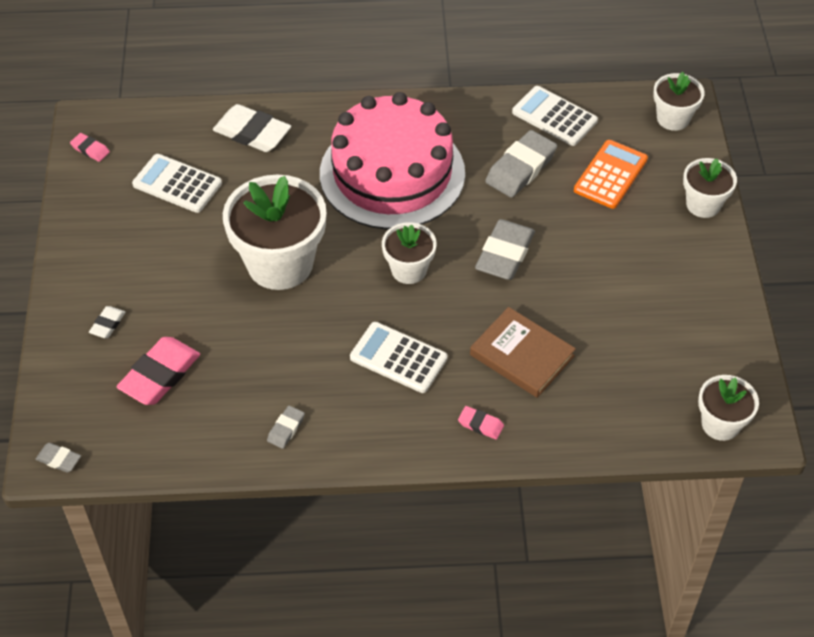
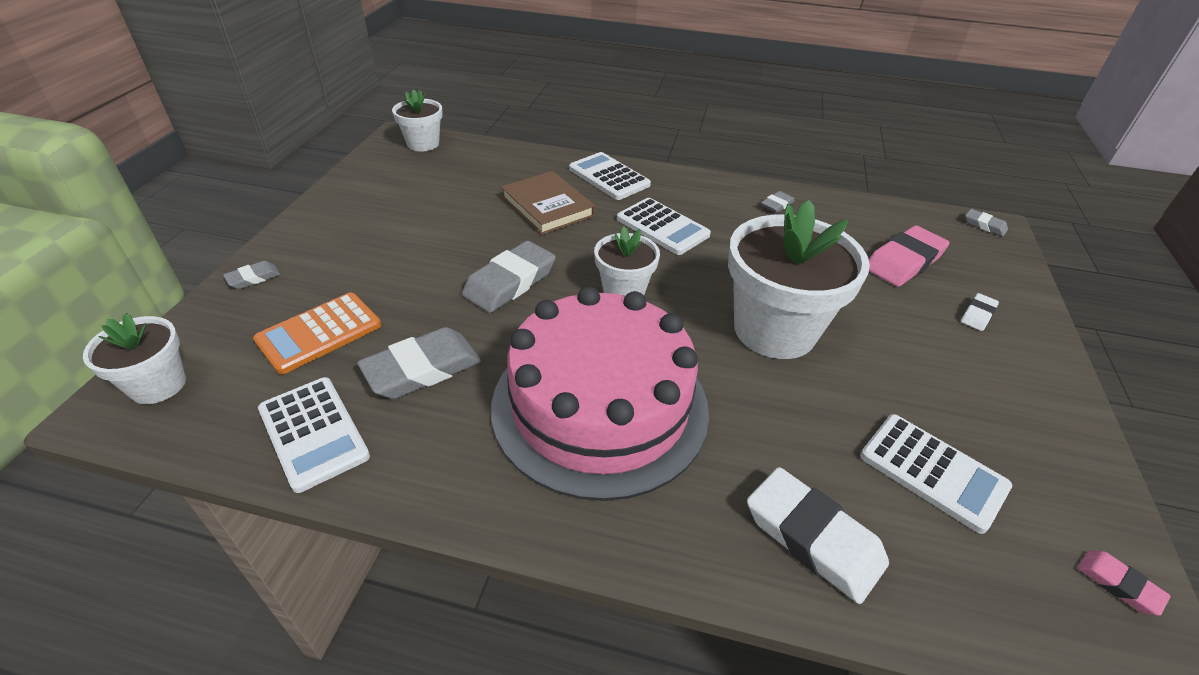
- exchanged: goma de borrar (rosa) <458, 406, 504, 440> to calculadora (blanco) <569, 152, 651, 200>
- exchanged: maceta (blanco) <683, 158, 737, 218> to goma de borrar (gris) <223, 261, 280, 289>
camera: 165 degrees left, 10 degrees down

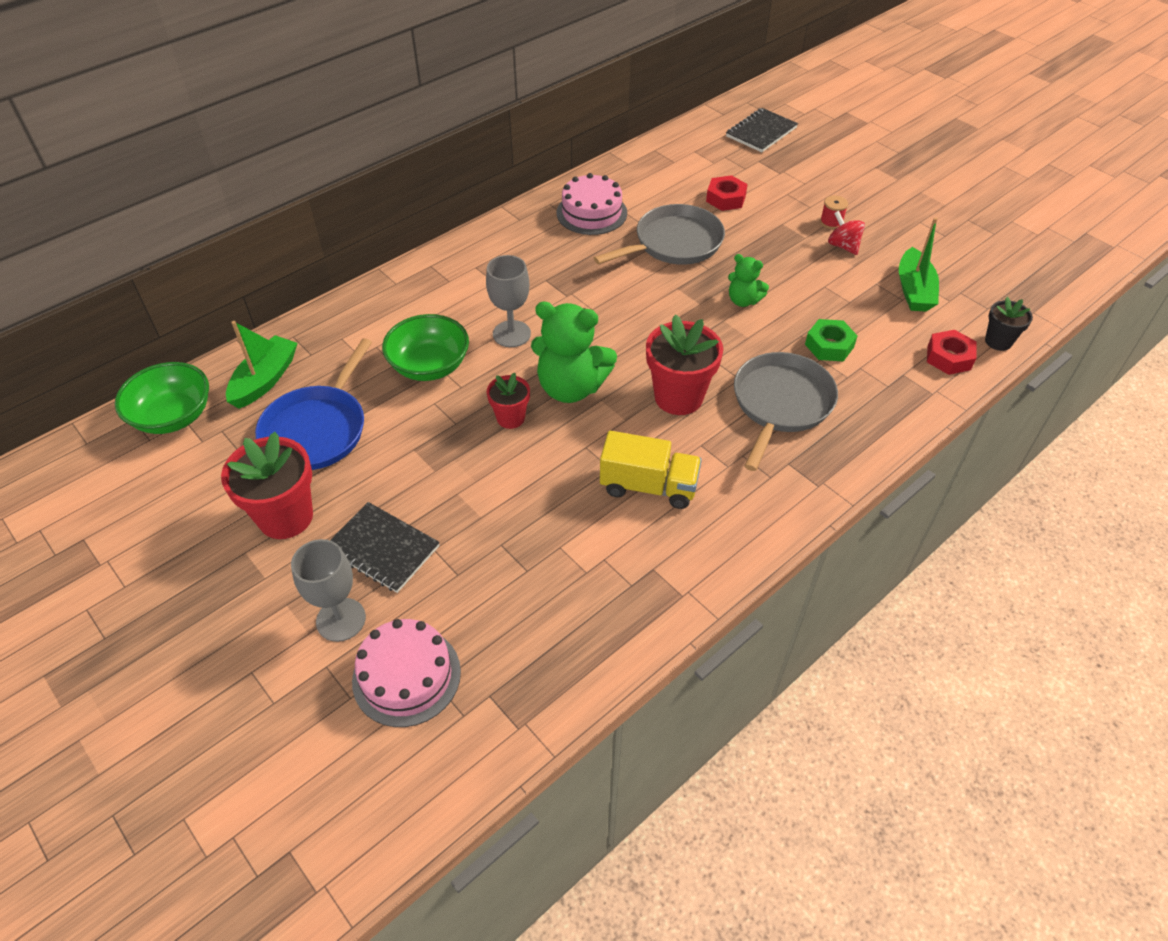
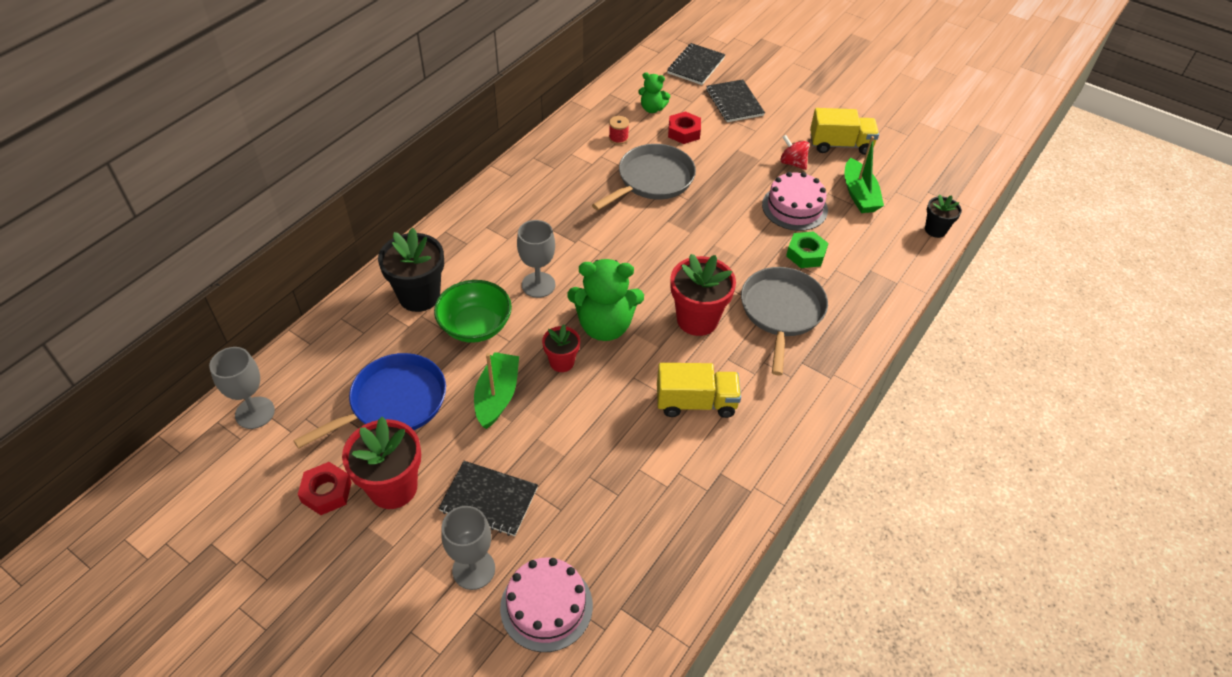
- appeared: maceta (negro) <378, 228, 444, 312>
- appeared: cuaderno (negro) <706, 79, 765, 122>
- appeared: camión (amarillo) <810, 108, 879, 155>
- relocated: barco (verde) <226, 321, 298, 409> to <474, 352, 519, 429>
- relocated: tarta (rosa) <557, 173, 627, 235> to <762, 172, 828, 231>
- relocated: osito (verde) <728, 254, 769, 307> to <638, 72, 670, 113>
- relocated: carrete (rojo) <820, 196, 848, 229> to <609, 116, 629, 144>
- relocated: tuerca (rojo) <927, 330, 976, 375> to <297, 462, 352, 515>
- exchanged: cuenco (verde) <115, 362, 209, 434> to copa (gris) <209, 347, 275, 429>
- spun: sartén (azul) <255, 338, 372, 470> = <293, 353, 446, 449> 135 degrees counterclockwise
camera: 15 degrees left, 0 degrees up

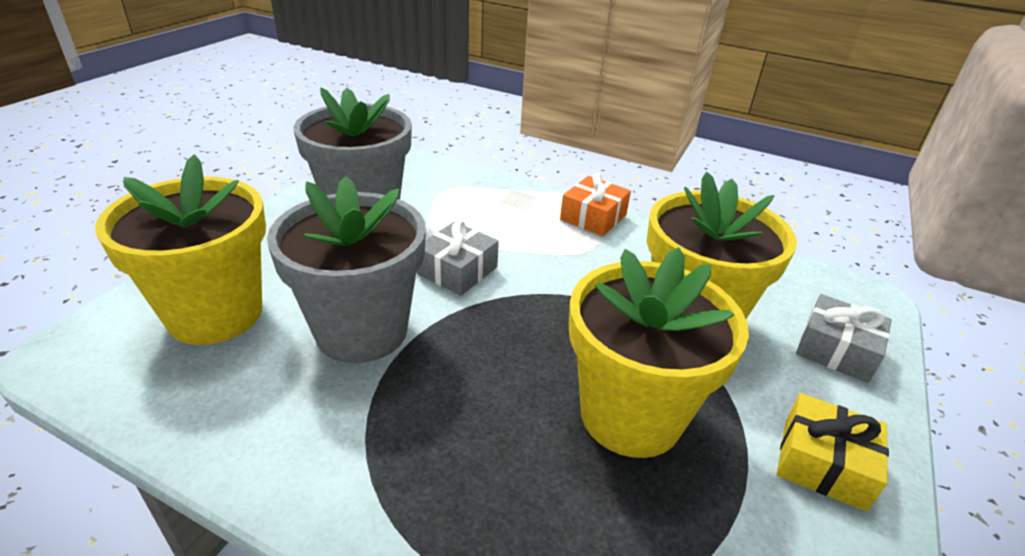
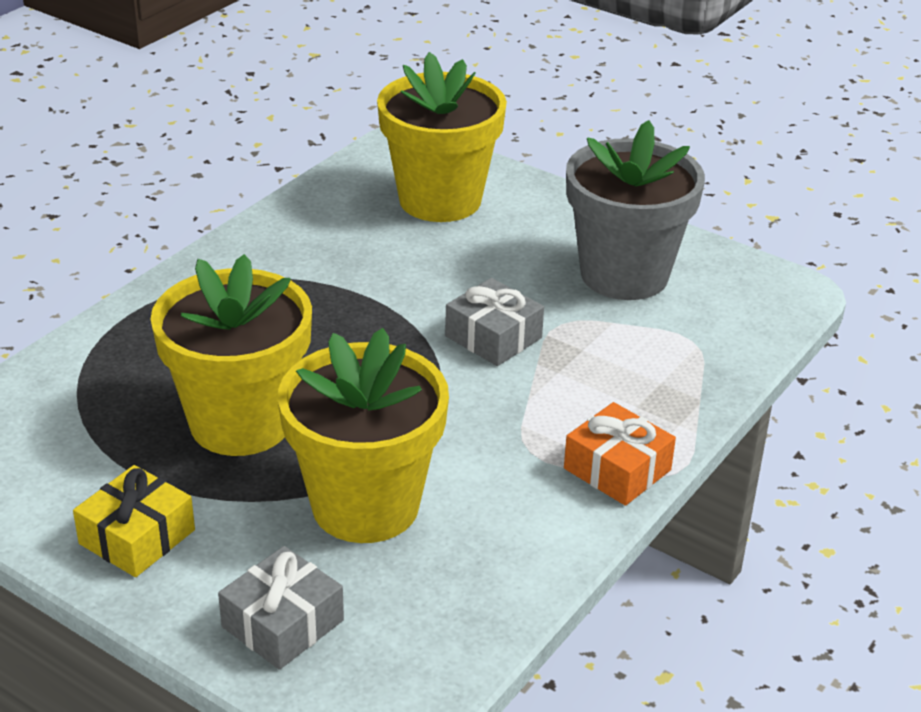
- missing: maceta (gris) <267, 176, 426, 363>
camera: 100 degrees right, 0 degrees up

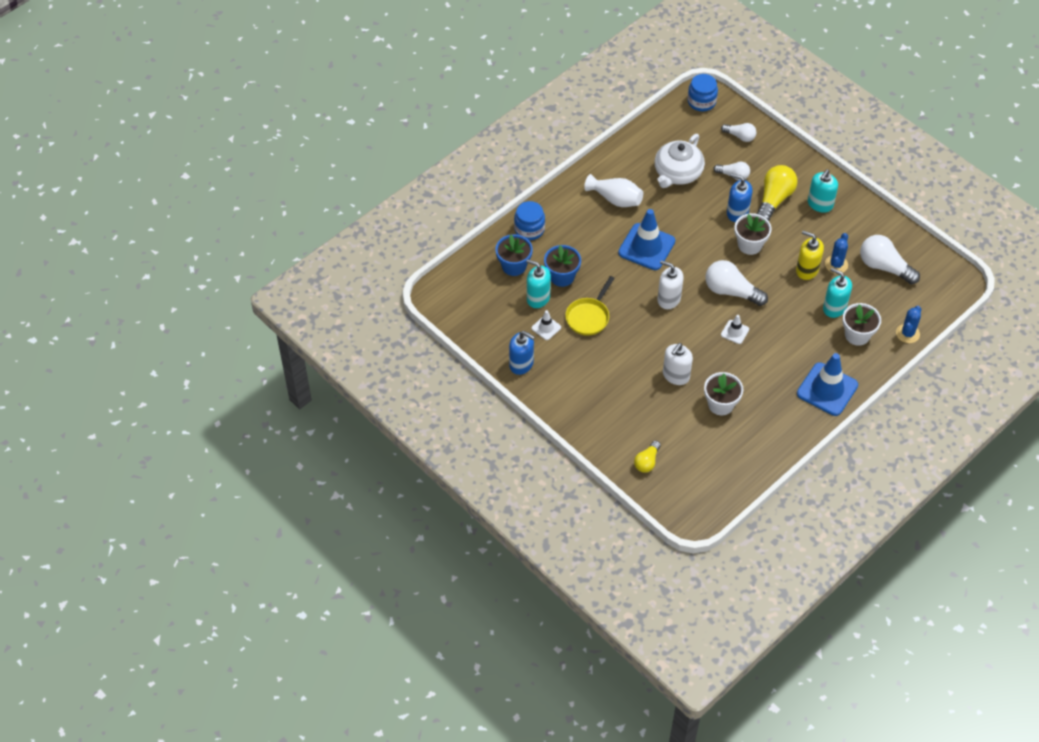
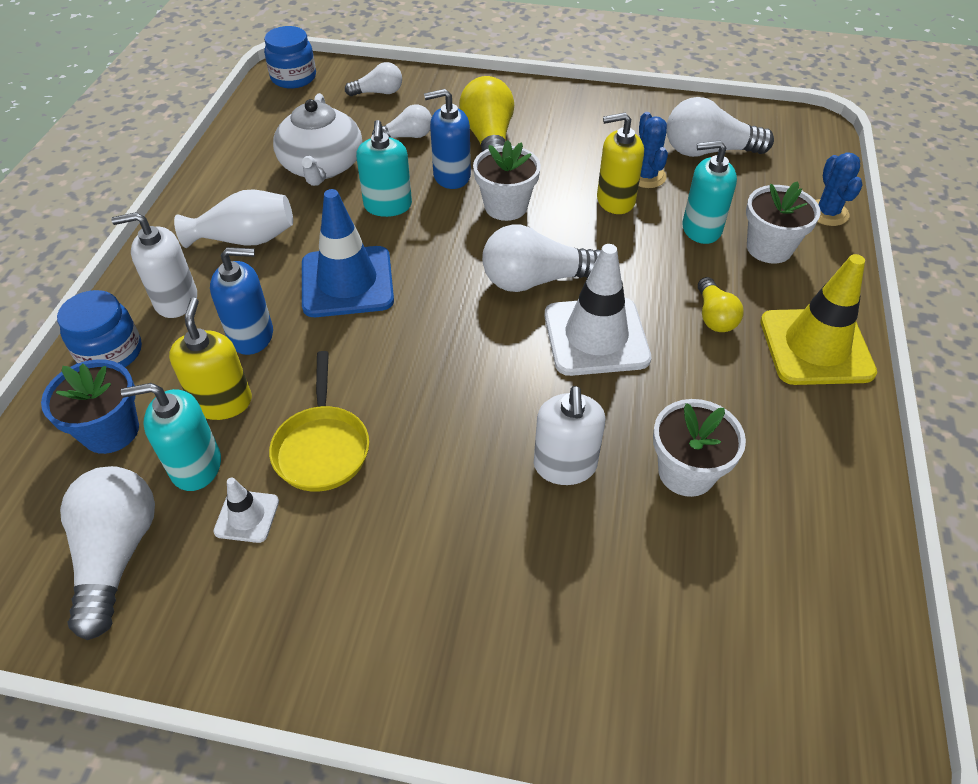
- appeared: bombilla (blanco) <60, 466, 155, 640>
- relocated: dispensador de jabón (azul) <509, 331, 534, 375> to <210, 247, 273, 355>
- relocated: bombilla (amarillo) <634, 441, 661, 473> to <698, 277, 744, 332>
- relocated: dispensador de jabón (blanco) <658, 260, 683, 309> to <111, 212, 197, 318>
- relocated: dispensador de jabón (turquesa) <808, 169, 838, 213> to <356, 120, 412, 217>
- exchanged: maceta (azul) <544, 245, 581, 287> to dispensador de jabón (amarillo) <169, 298, 252, 420>
- colour: cono de tráfico (azul) <797, 353, 858, 416> to cono de tráfico (amarillo) <760, 254, 877, 385>
- size: cono de tráfico (blanco) <721, 315, 749, 344> = <544, 244, 651, 376> x2.08
camera: 35 degrees left, 5 degrees down

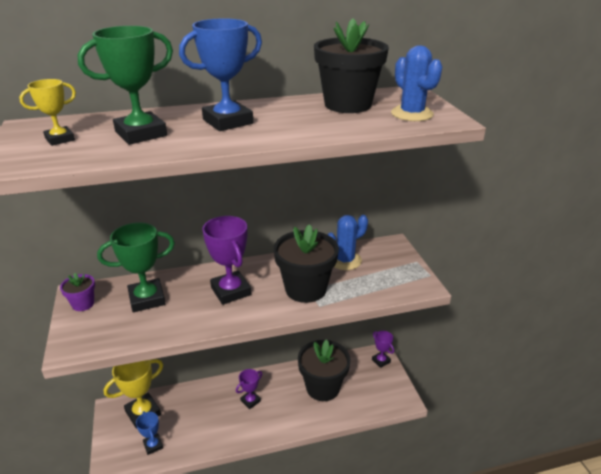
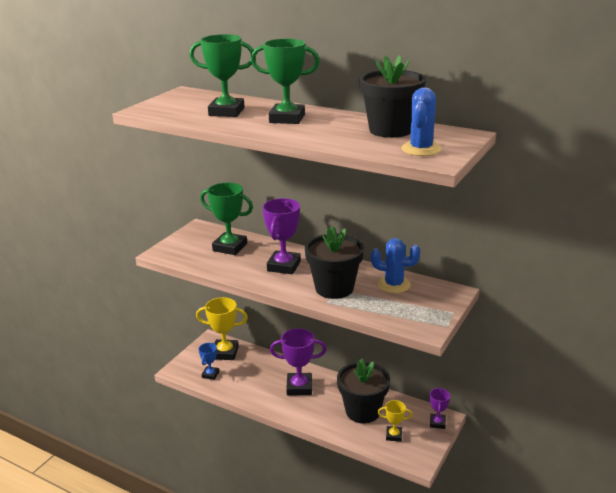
- missing: maceta (morado) <60, 273, 95, 311>
- relocated: trofeo (amarillo) <19, 79, 76, 146> to <378, 400, 412, 442>
- colour: trofeo (azul) <179, 18, 262, 131> to trofeo (verde) <251, 38, 320, 124>
- size: trofeo (morado) <236, 369, 262, 409> = <270, 328, 327, 395> x1.77
camera: 45 degrees right, 5 degrees down

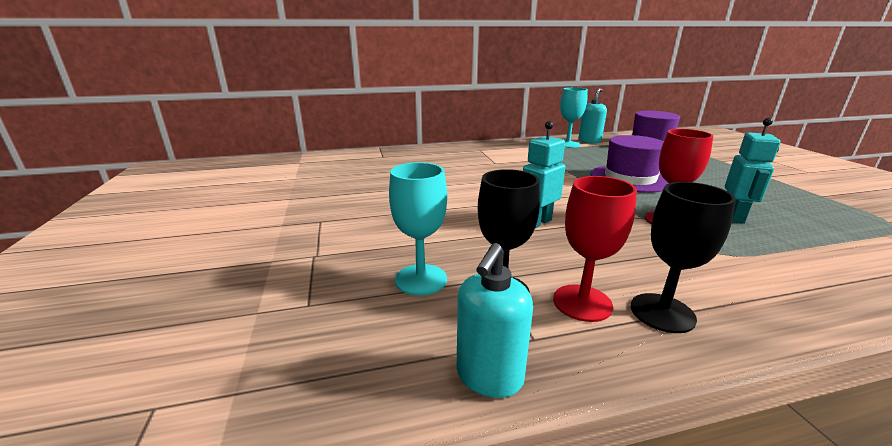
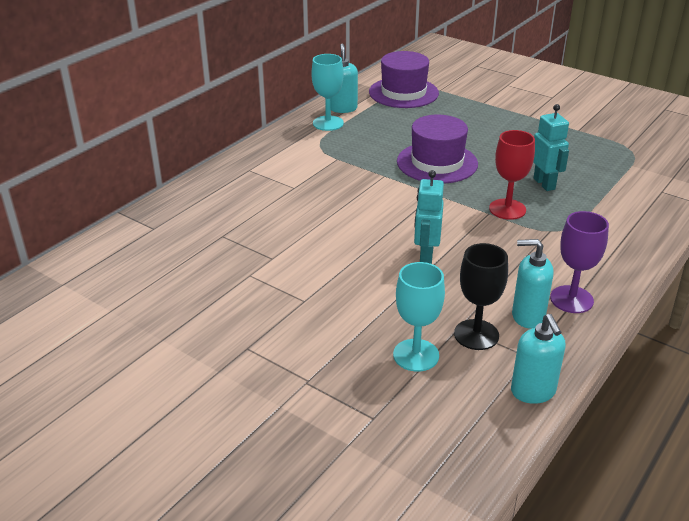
- exchanged: copa (rojo) <553, 176, 637, 322> to dispensador de jabón (turquesa) <512, 239, 554, 328>
- colour: copa (negro) <631, 182, 736, 333> to copa (morado) <550, 211, 609, 313>
camera: 40 degrees left, 10 degrees up

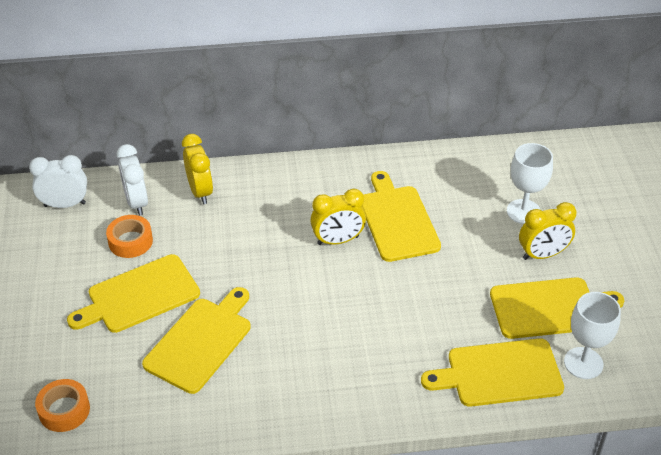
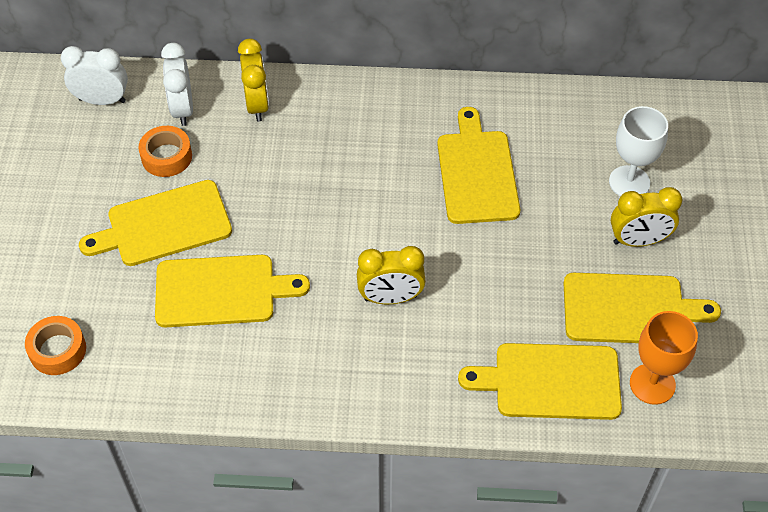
- relocated: despertador (amarillo) <310, 189, 366, 245> to <357, 246, 426, 304>
- colour: copa (blanco) <564, 292, 621, 379> to copa (naranja) <630, 311, 698, 405>
- spun: tabla de cortar (amarillo) <142, 287, 251, 394> = <155, 255, 310, 327> 45 degrees clockwise
camera: 10 degrees right, 10 degrees up

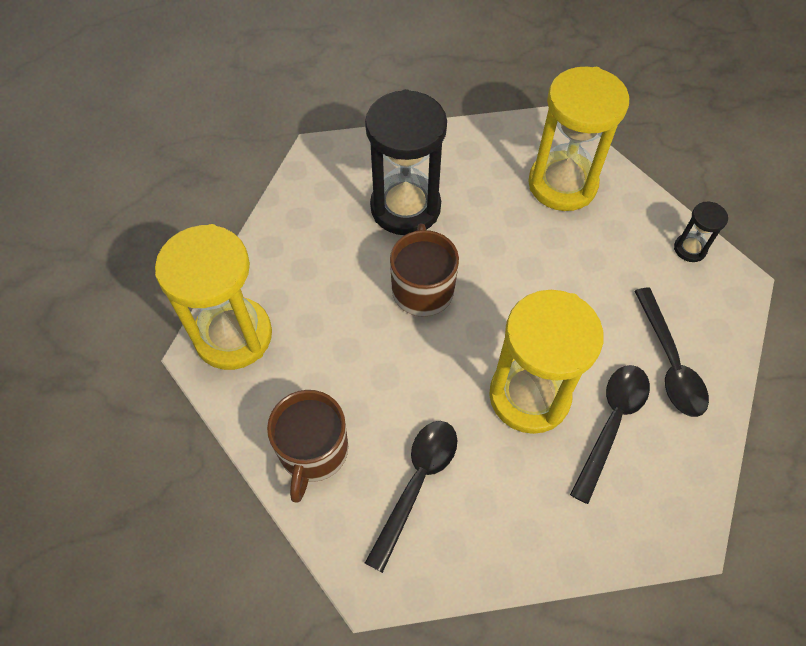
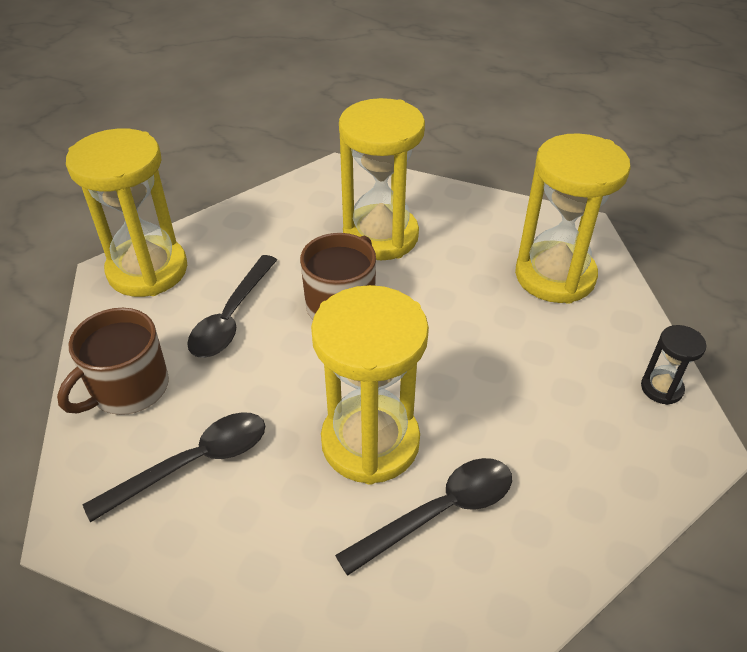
- relocated: cuchara (negro) <635, 288, 709, 417> to <187, 255, 277, 358>
- colour: reloj de arena (negro) <365, 89, 447, 235> to reloj de arena (amarillo) <339, 98, 425, 260>
camera: 30 degrees right, 15 degrees down

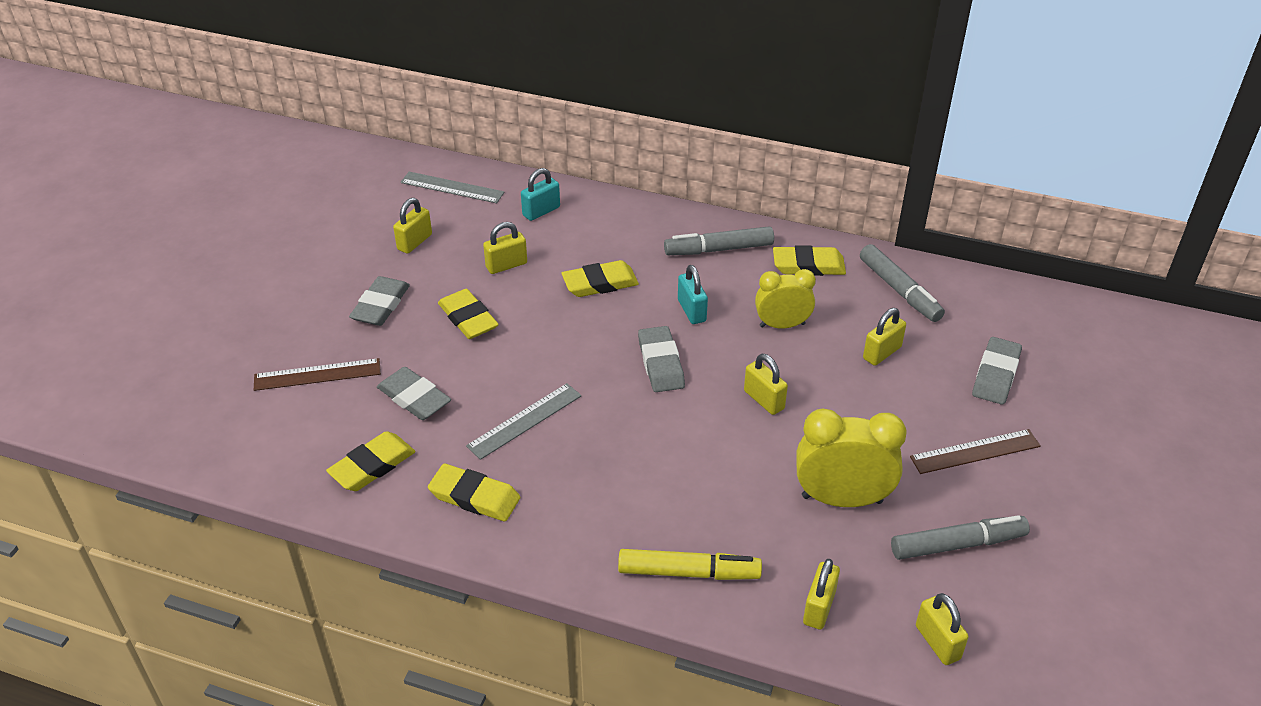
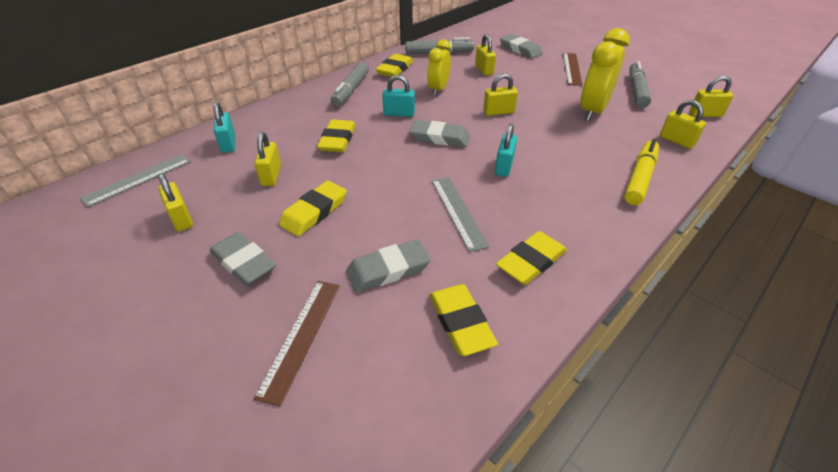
- appeared: candado (turquesa) <495, 124, 517, 177>
- spun: goma de borrar (amarillo) <438, 289, 499, 339> = <279, 181, 347, 236> 45 degrees counterclockwise
camera: 65 degrees left, 0 degrees up

